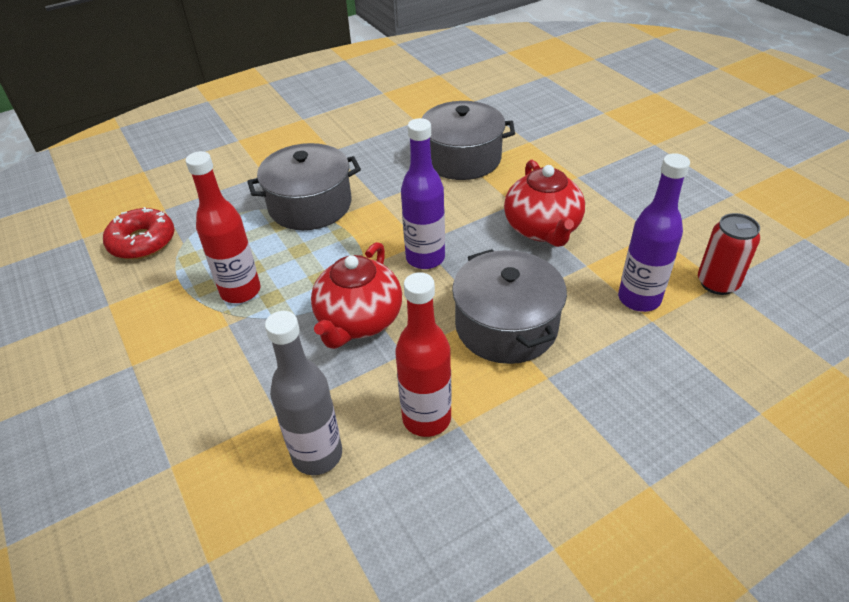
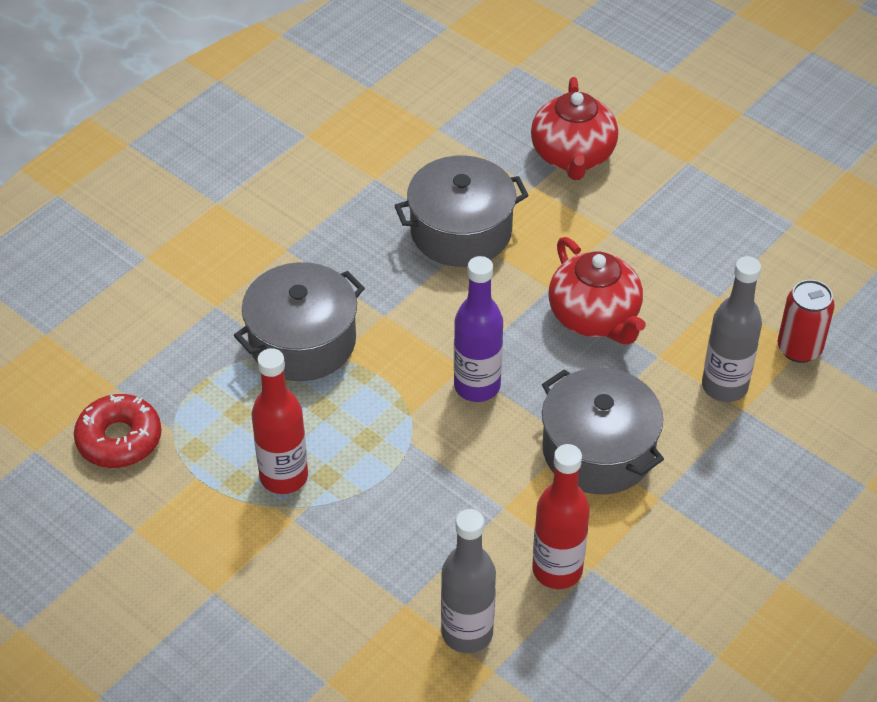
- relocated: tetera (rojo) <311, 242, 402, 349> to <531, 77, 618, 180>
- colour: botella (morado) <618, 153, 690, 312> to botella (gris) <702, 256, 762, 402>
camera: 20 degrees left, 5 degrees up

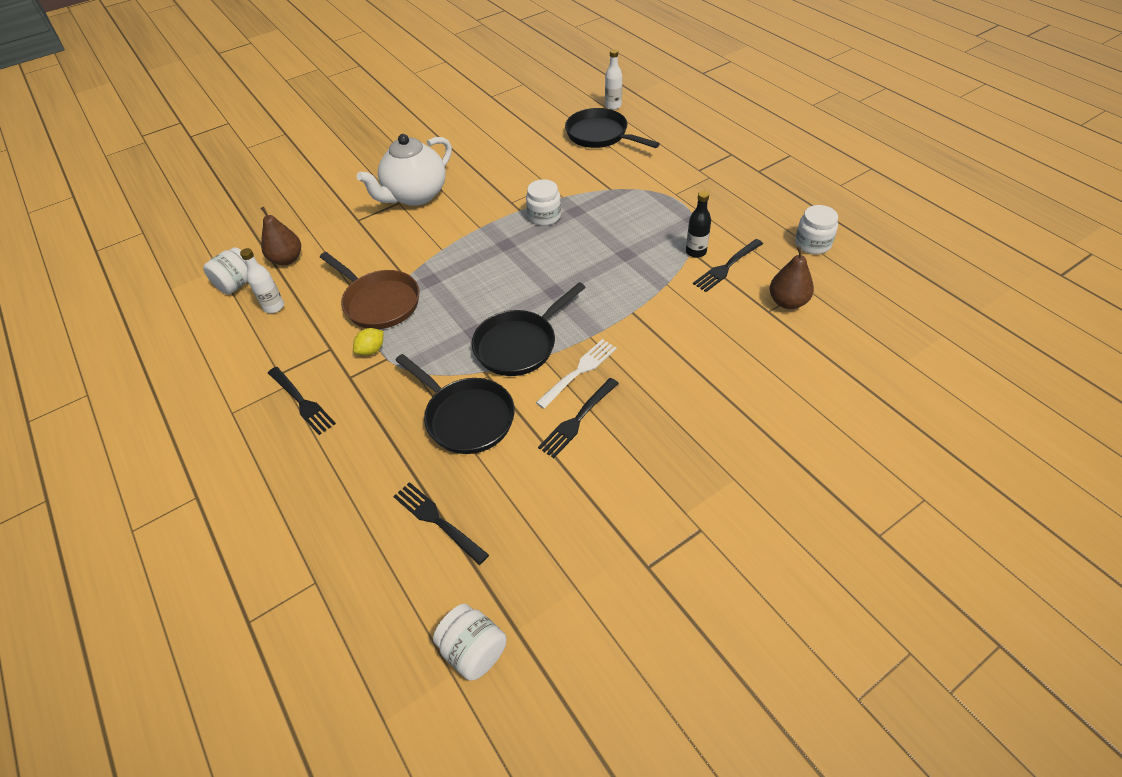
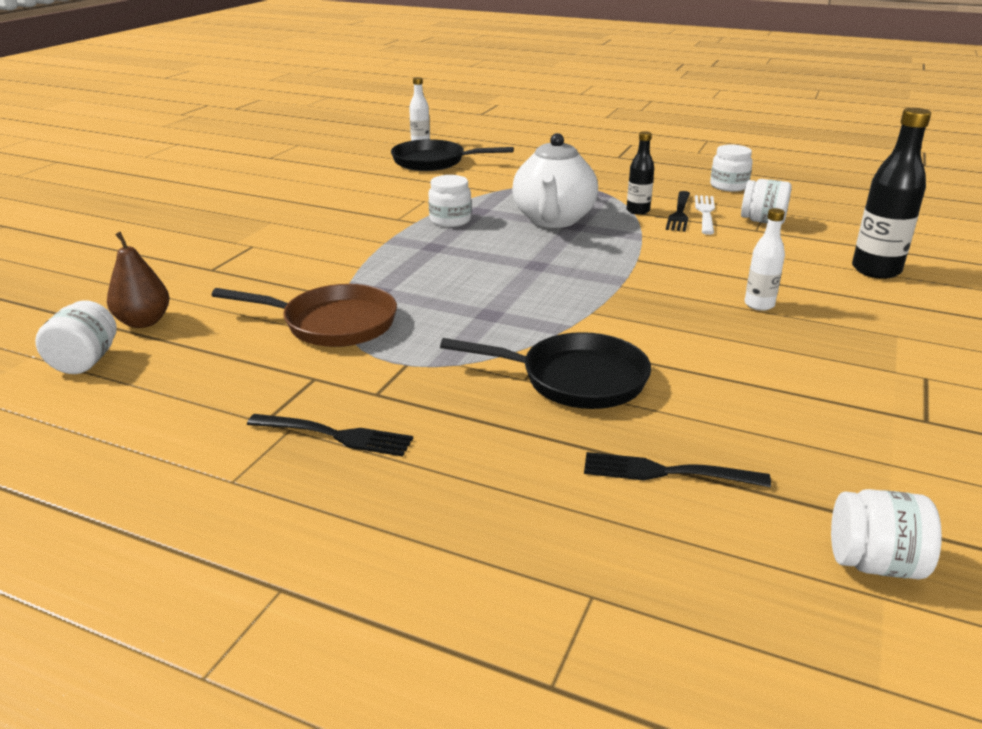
- missing: limón (amarillo) <353, 328, 384, 355>
- missing: sartén (negro) <472, 282, 586, 376>
- missing: tenedor (negro) <538, 378, 619, 458>
- appeared: botella (negro) <852, 108, 931, 279>
- relocated: botella (blanco) <240, 248, 284, 313> to <745, 208, 785, 311>
- relocated: tetera (blanco) <357, 134, 452, 206> to <512, 133, 598, 228>
- relocated: tenedor (blanco) <536, 339, 617, 409> to <695, 195, 715, 235>
- exchanged: pera (marrón) <770, 246, 814, 309> to tarro (blanco) <741, 179, 792, 225>
camera: 35 degrees left, 20 degrees down

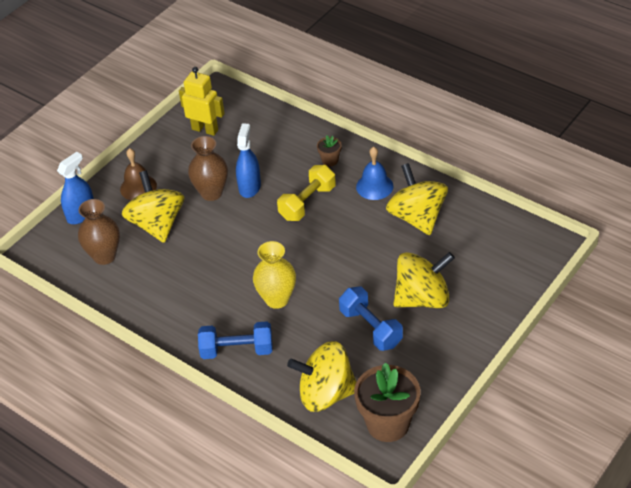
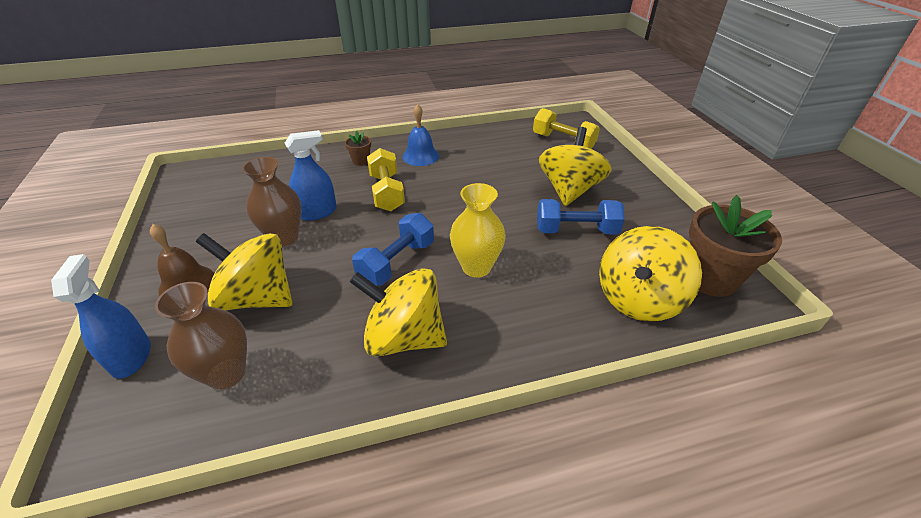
- missing: robot (amarillo) <179, 67, 225, 136>
- appeared: mancuerna (amarillo) <533, 108, 600, 149>
- relocated: mancuerna (azul) <198, 321, 273, 359> to <352, 213, 434, 286>
- relocated: peonza (amarillo) <386, 163, 448, 235> to <350, 268, 447, 357>
- spun: pulverizador (azul) <236, 123, 261, 198> = <285, 130, 337, 221> 105 degrees clockwise
camera: 55 degrees left, 5 degrees down

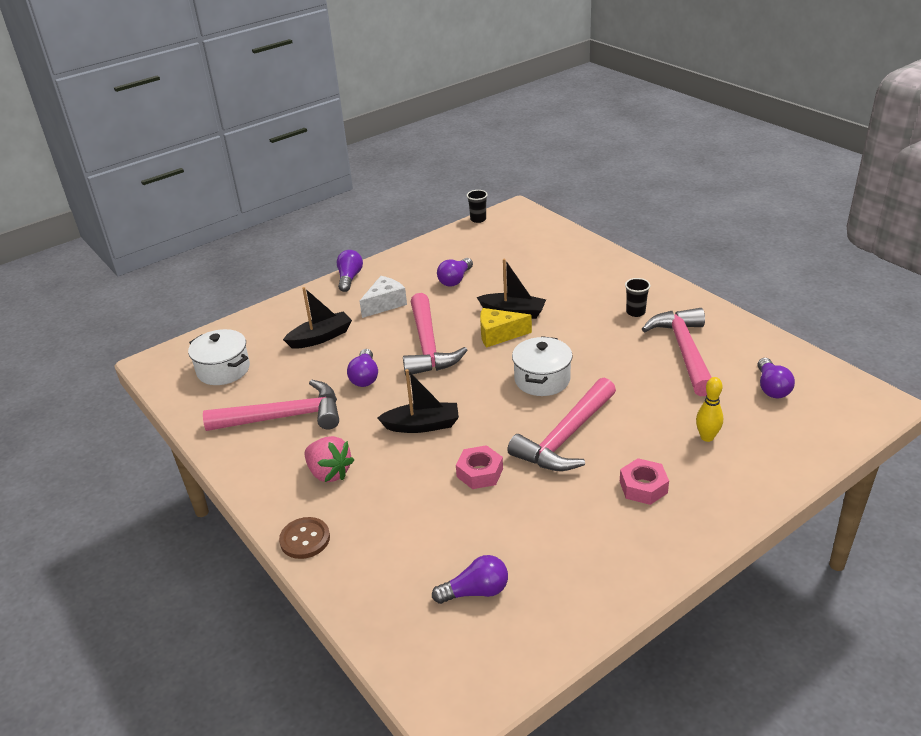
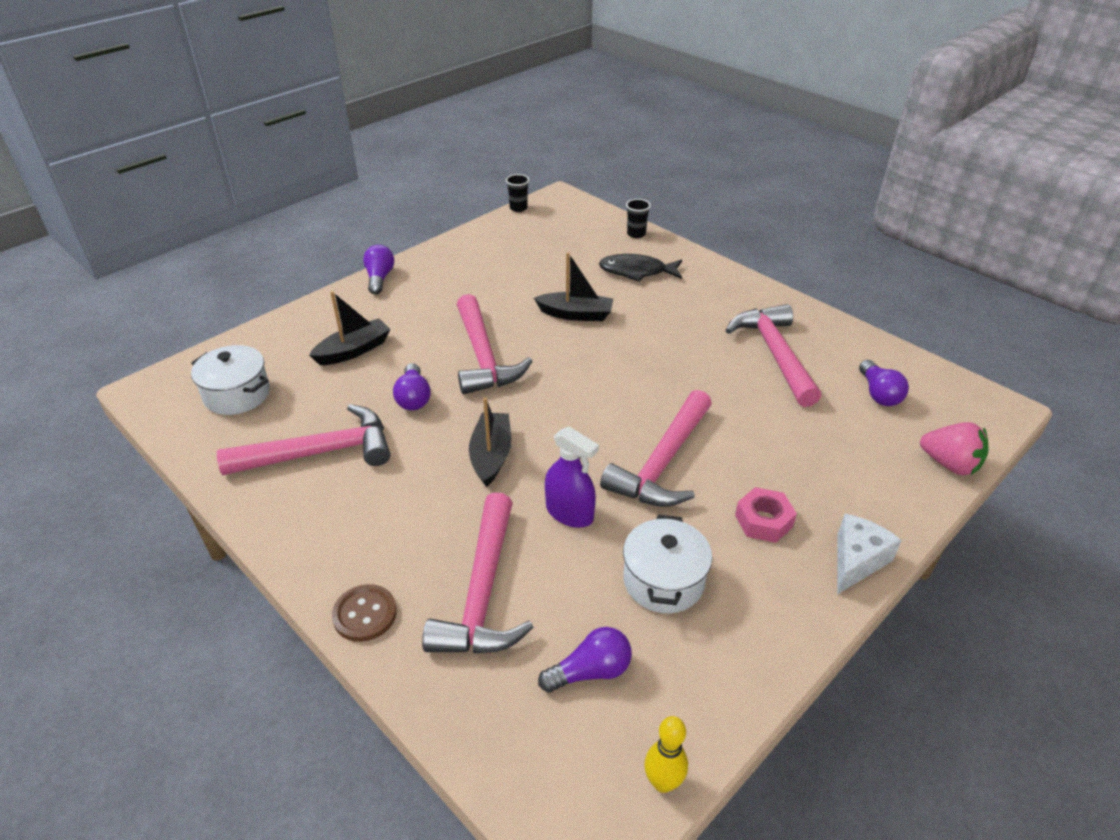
- missing: bombilla (morado) <437, 258, 473, 287>
- missing: queso (amarillo) <480, 308, 532, 348>
- appeared: martillo (rosa) <422, 492, 533, 654>
- appeared: pez (negro) <599, 254, 682, 282>
- relocated: fresa (rosa) <305, 436, 354, 482> to <920, 422, 988, 475>
- relocated: queso (blanco) <360, 276, 407, 318> to <837, 514, 902, 594>
- relocated: olla (blanco) <512, 336, 573, 396> to <623, 515, 712, 613>
- relocated: vaso (negro) <625, 278, 650, 317> to <626, 199, 651, 238>
- relocated: bolo (amarillo) <696, 377, 723, 442> to <644, 716, 688, 793>
- exchanged: tuerca (rosa) <456, 445, 503, 489> to pulverizador (morado) <545, 426, 599, 528>
- spun: barco (negro) <377, 369, 459, 433> = <469, 397, 511, 487> 75 degrees counterclockwise
camera: 10 degrees left, 5 degrees up

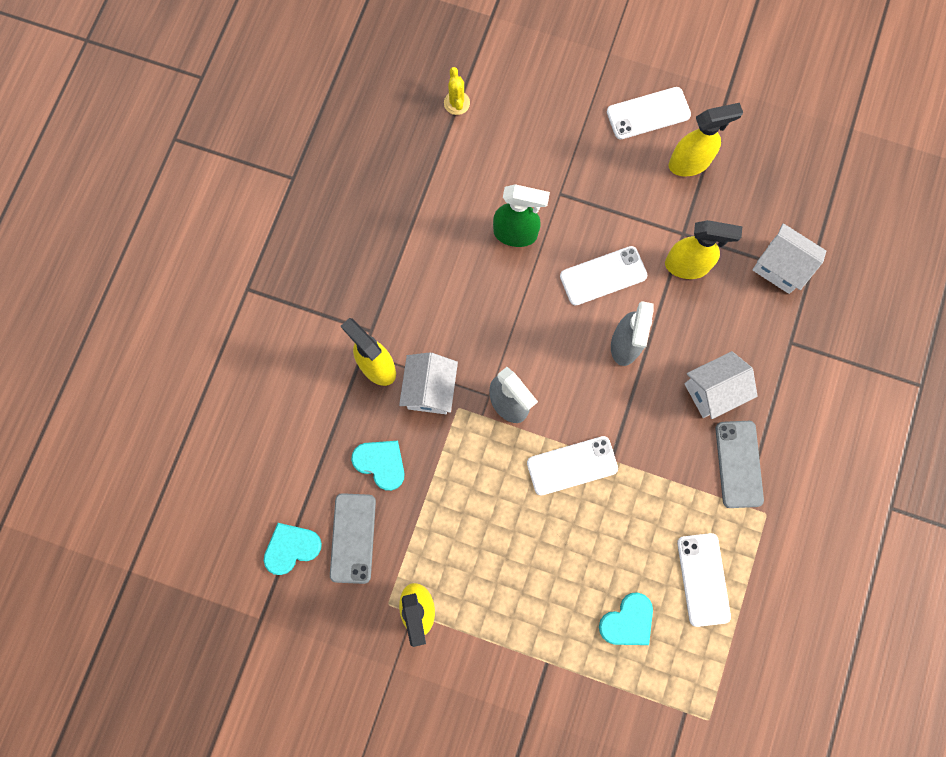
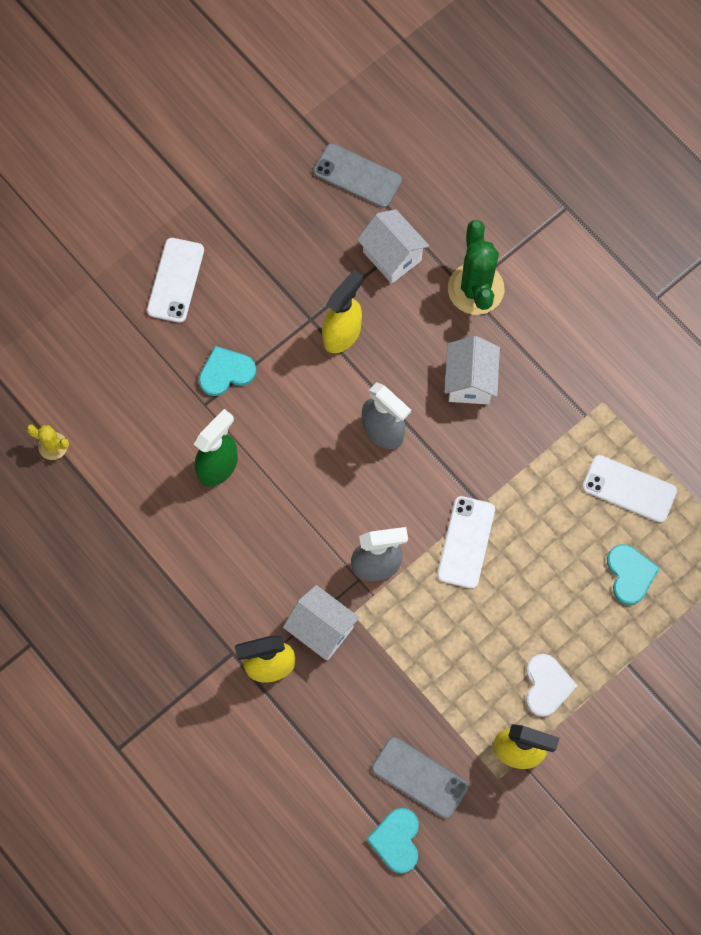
- missing: móvil (blanco) <560, 246, 647, 306>
- missing: pulverizador (amarillo) <669, 103, 743, 176>
- appeared: cactus (verde) <448, 220, 504, 315>
- appeared: corazón (blanco) <526, 654, 578, 717>
- relocated: corazón (turquesa) <351, 441, 405, 491> to <199, 346, 256, 396>
- relocated: móvil (gris) <716, 421, 764, 508> to <313, 143, 402, 208>
- spun: casa (blanco) <753, 223, 826, 294> = <357, 209, 429, 284> 75 degrees clockwise
camera: 60 degrees left, 5 degrees down

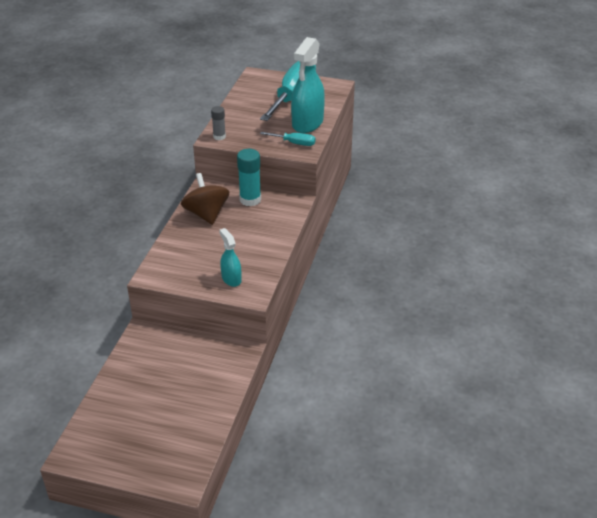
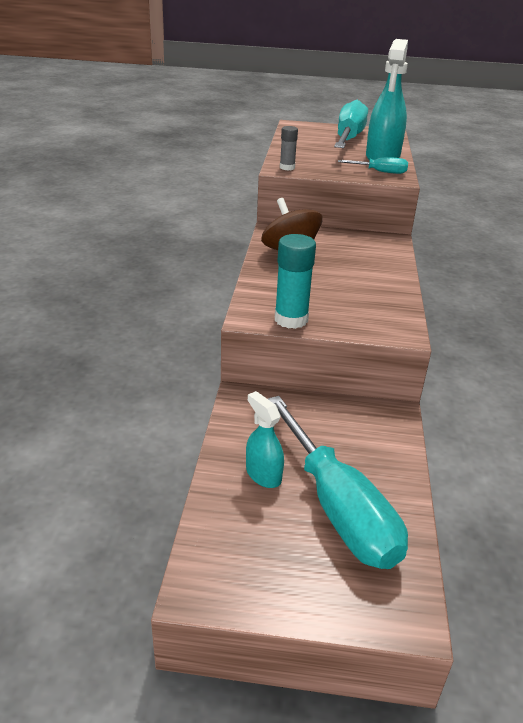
- appeared: destornillador (turquesa) <268, 396, 408, 569>
- relocated: pulverizador (turquesa) <219, 228, 242, 287> to <246, 391, 284, 488>
- relocated: barra de pegamento (turquesa) <237, 149, 261, 206> to <275, 234, 316, 329>
camera: 10 degrees left, 5 degrees down

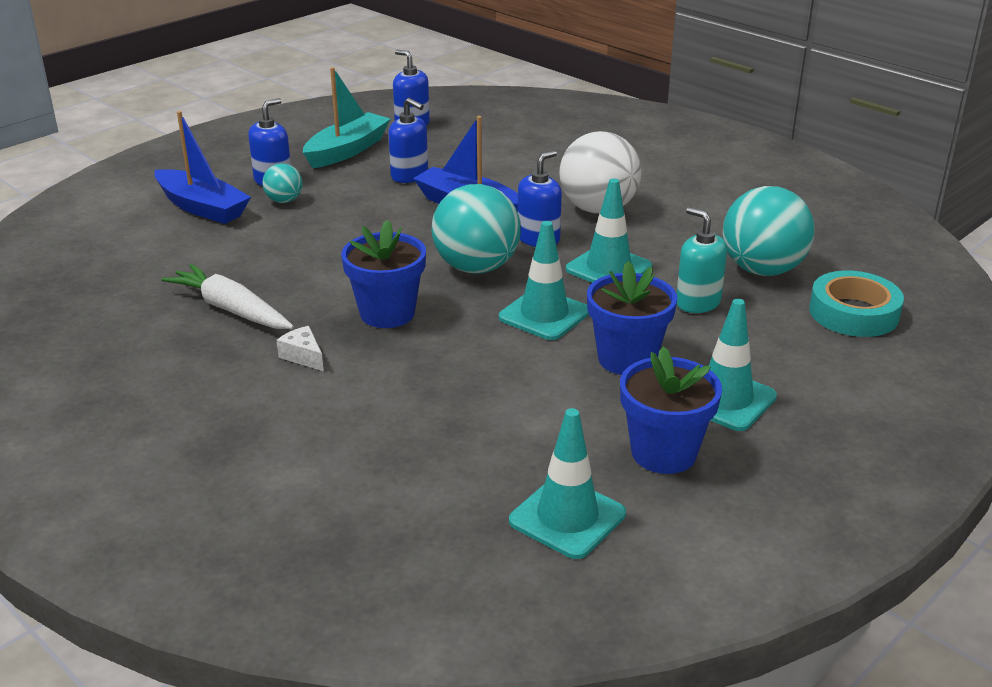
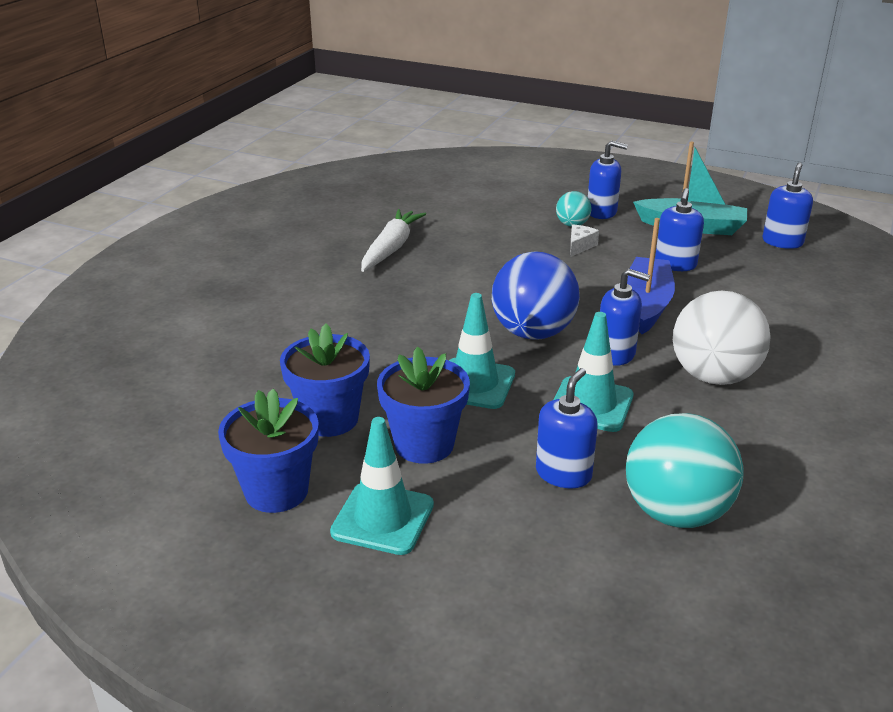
- missing: barco (azul) <154, 111, 251, 224>
- missing: cono de tráfico (turquesa) <509, 408, 626, 559>
- missing: cinta adhesiva (turquesa) <809, 270, 904, 337>
- relocated: queso (blanco) <276, 326, 324, 371> to <571, 225, 599, 257>
- relocated: maceta (azul) <341, 220, 426, 328> to <280, 323, 370, 437>
- colour: pelota (turquesa) <432, 184, 521, 274> to pelota (azul) <492, 251, 580, 340>
- colour: dispensador de jabón (turquesa) <677, 207, 727, 313> to dispensador de jabón (azul) <536, 368, 598, 488>
camera: 70 degrees right, 0 degrees up

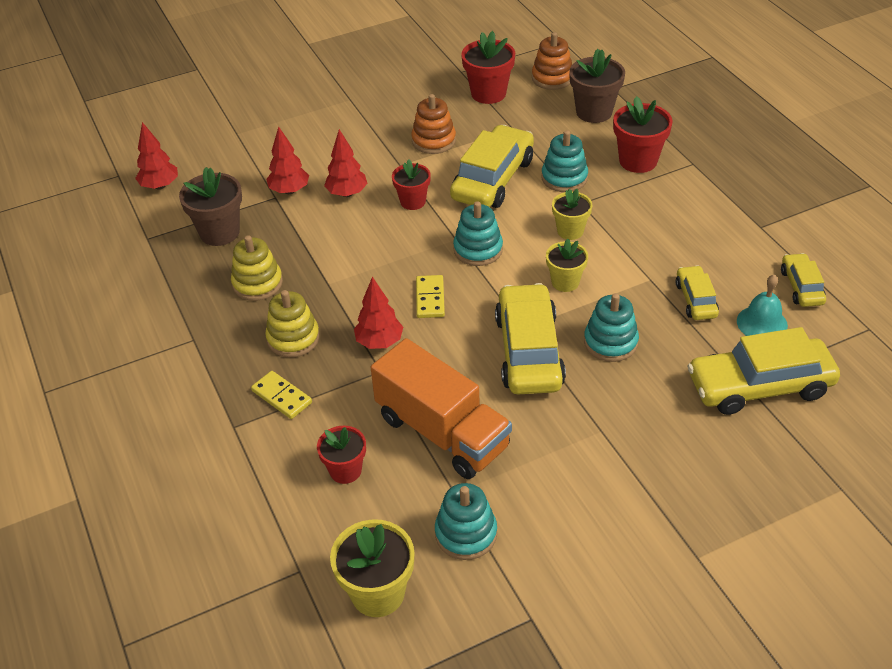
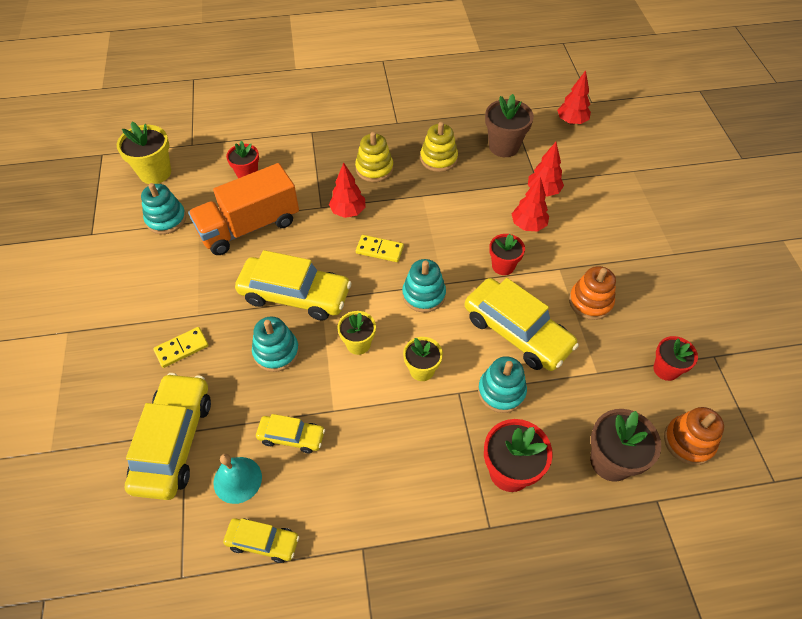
- relocated: ficha de dominó (amarillo) <251, 371, 312, 419> to <153, 327, 209, 368>
- size: maceta (rojo) <461, 31, 515, 104> = <653, 336, 698, 381> x0.65
camera: 105 degrees right, 10 degrees up

